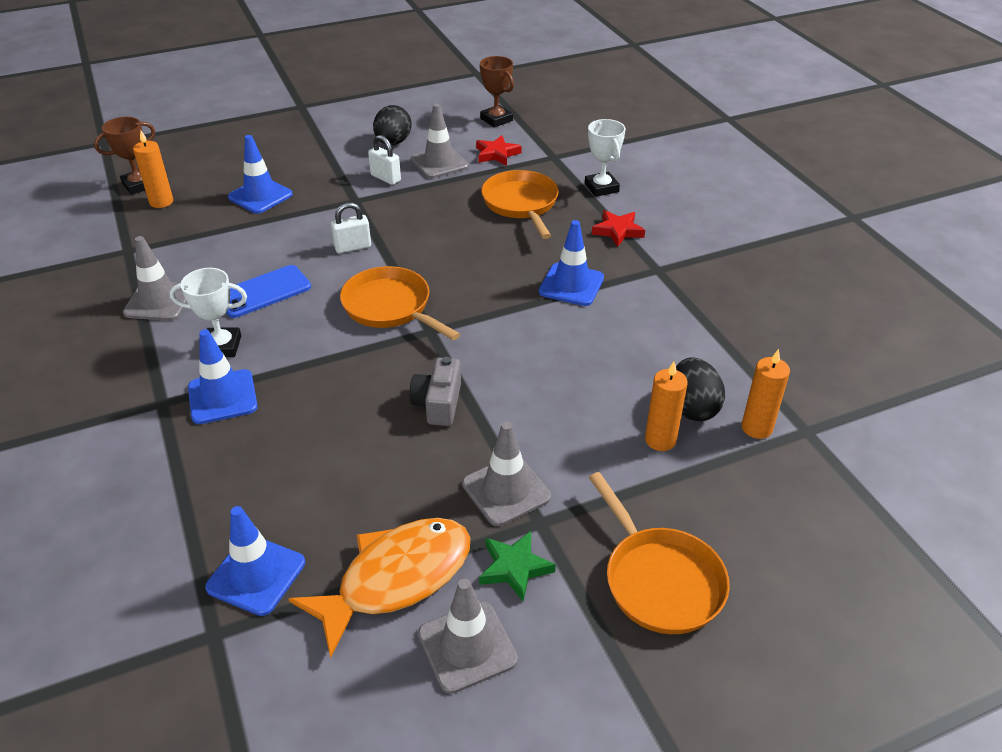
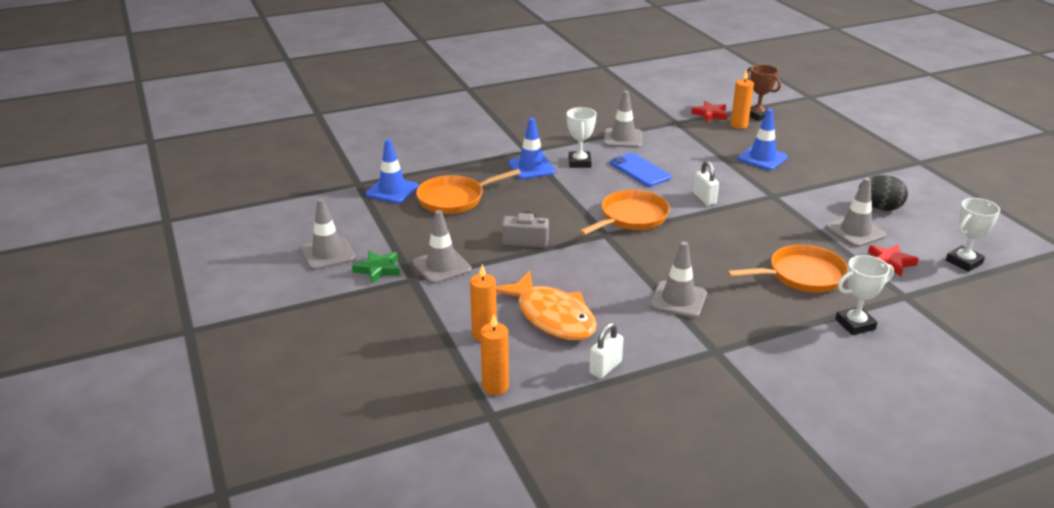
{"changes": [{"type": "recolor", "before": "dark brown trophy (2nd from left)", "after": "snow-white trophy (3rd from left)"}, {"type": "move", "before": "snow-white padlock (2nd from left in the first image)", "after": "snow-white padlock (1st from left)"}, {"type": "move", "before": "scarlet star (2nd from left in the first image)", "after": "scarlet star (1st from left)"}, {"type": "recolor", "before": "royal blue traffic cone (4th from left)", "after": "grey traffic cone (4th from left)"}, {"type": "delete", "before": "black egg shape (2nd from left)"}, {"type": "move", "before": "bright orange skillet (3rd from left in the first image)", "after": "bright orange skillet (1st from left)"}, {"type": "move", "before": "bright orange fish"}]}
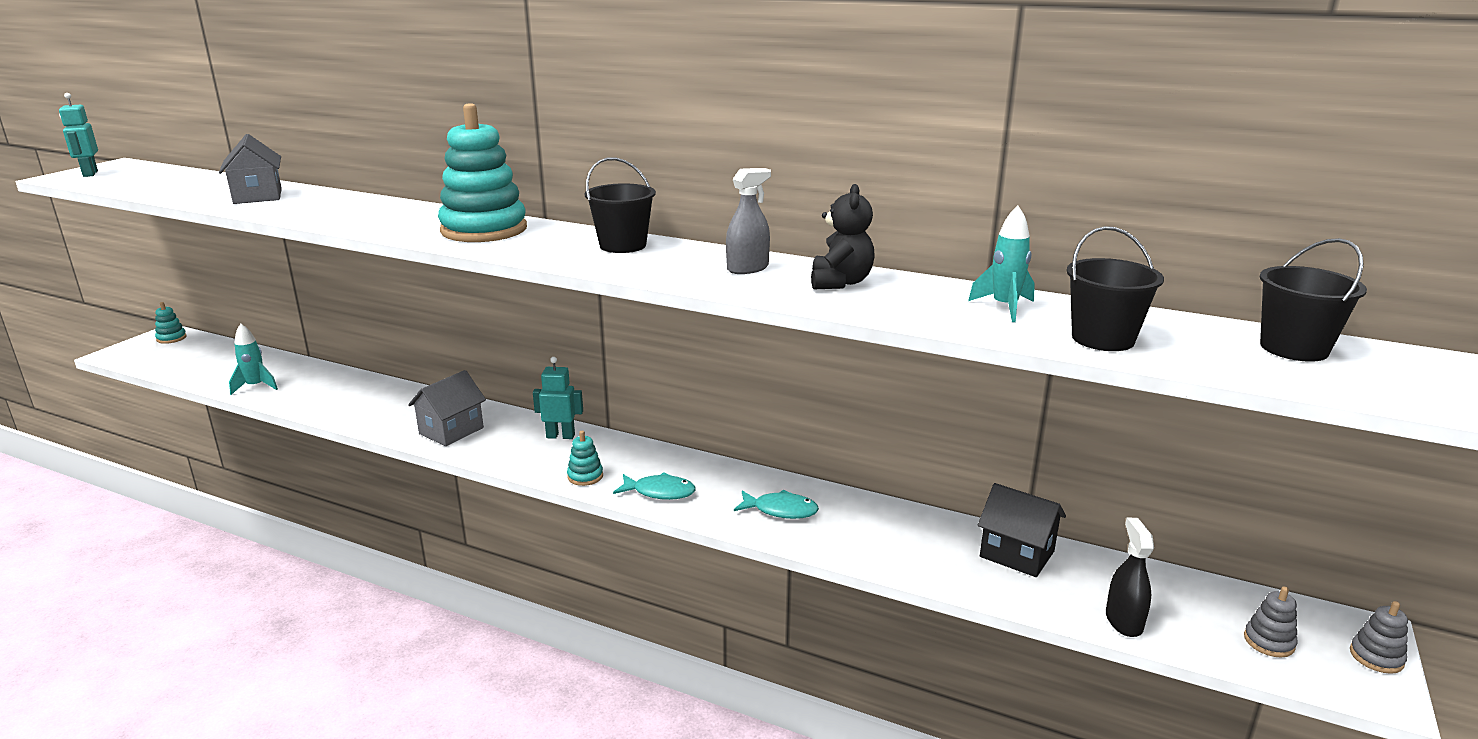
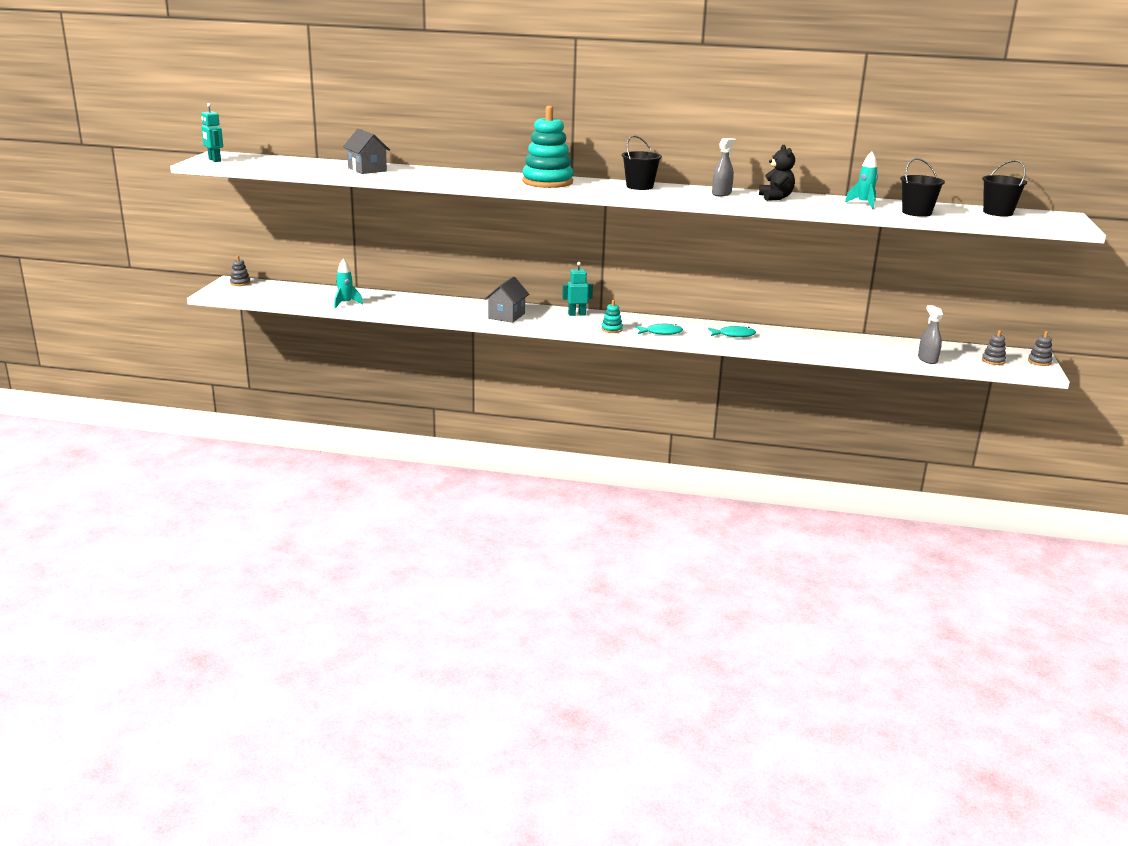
{"changes": [{"type": "recolor", "before": "aqua stacking toy (1st from left)", "after": "grey stacking toy (1st from left)"}, {"type": "delete", "before": "black house"}, {"type": "recolor", "before": "black sprayer", "after": "grey sprayer (2nd from left)"}]}
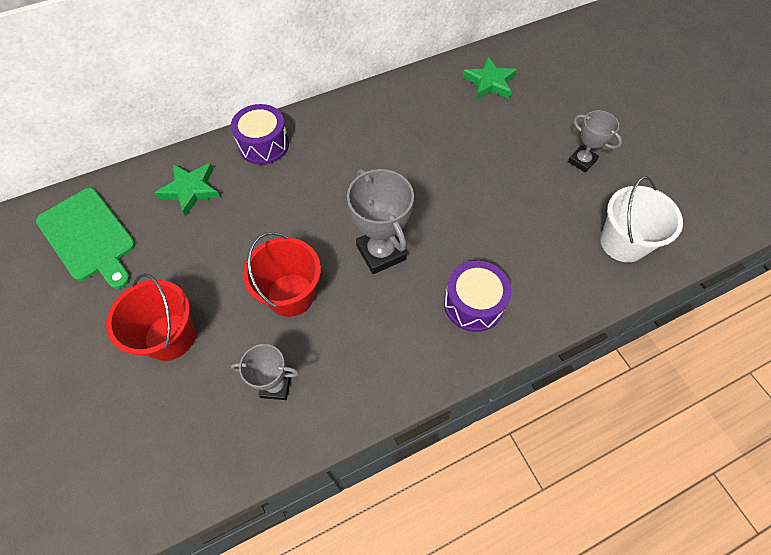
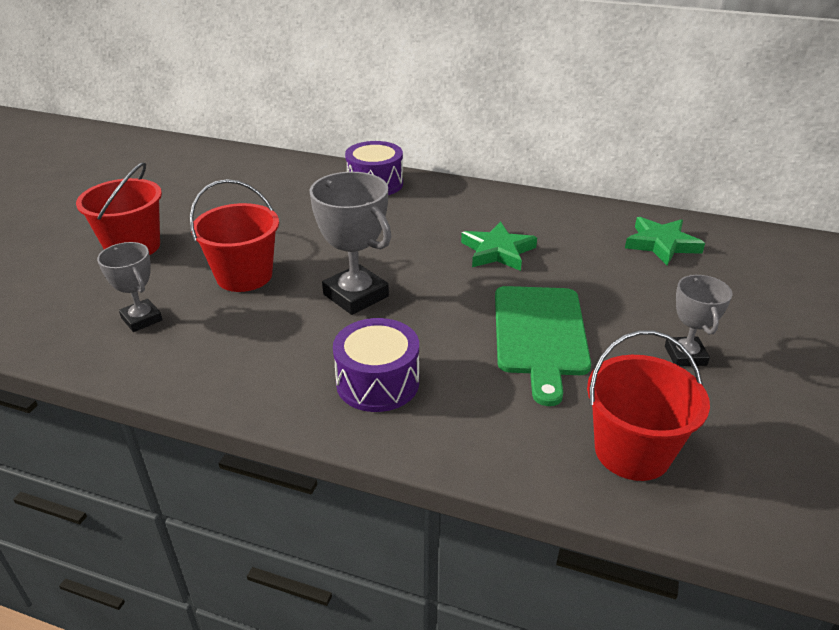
{"changes": [{"type": "move", "before": "green star (1st from left)"}, {"type": "rotate", "before": "grey trophy (2nd from left)", "turn": -60}, {"type": "recolor", "before": "snow-white bucket", "after": "scarlet bucket (3rd from left)"}, {"type": "move", "before": "green cutting board"}]}
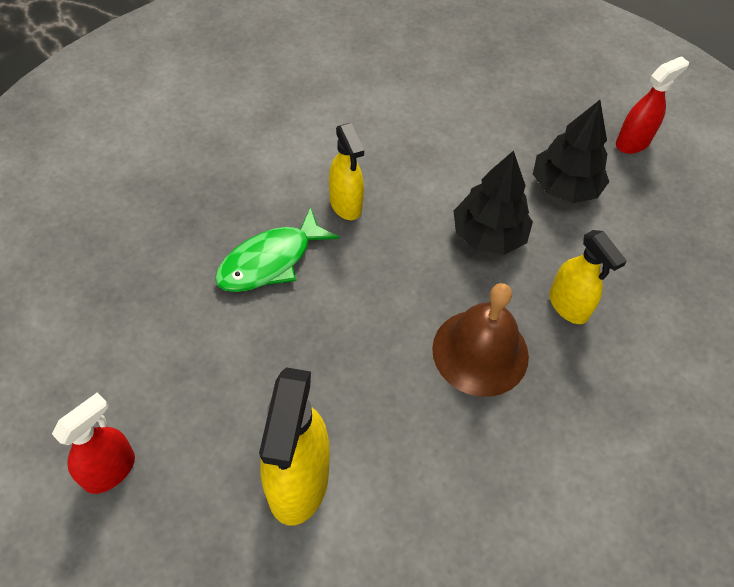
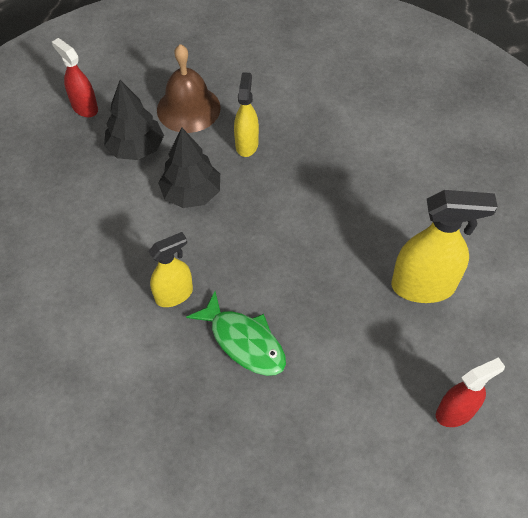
{"changes": [{"type": "rotate", "before": "golden sprayer (3rd from left in the first image)", "turn": -45}, {"type": "move", "before": "dark brown bell"}, {"type": "rotate", "before": "scarlet sprayer (1st from left in the first image)", "turn": 120}]}
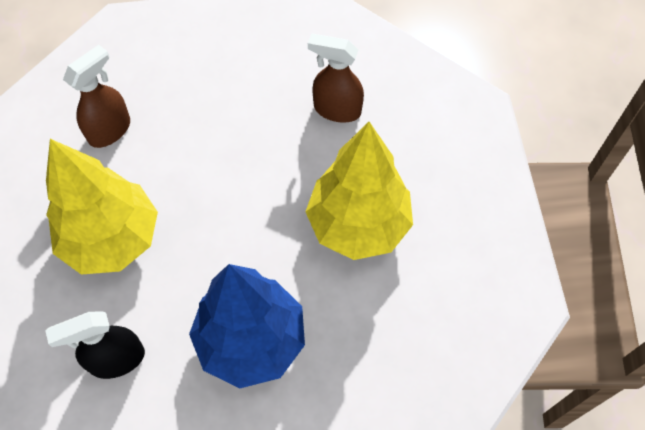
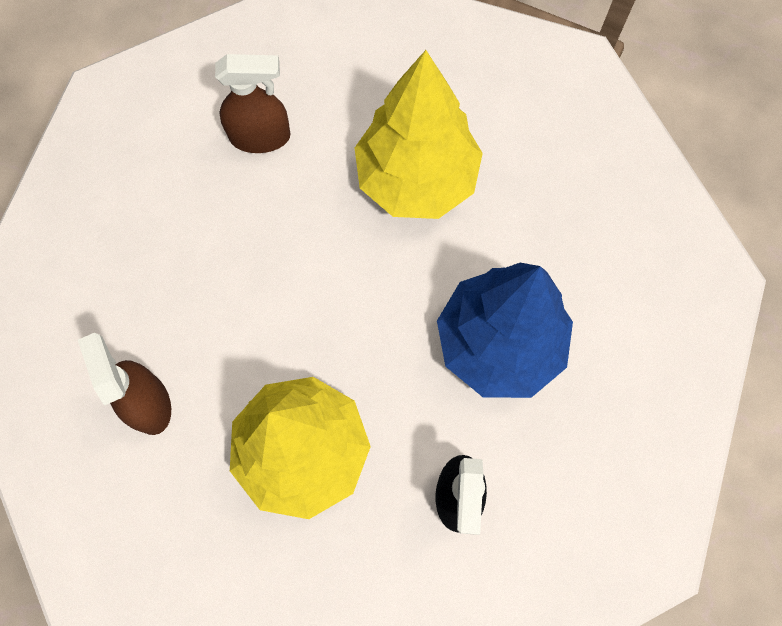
{"changes": [{"type": "rotate", "before": "dark brown sprayer (2nd from left)", "turn": -135}]}
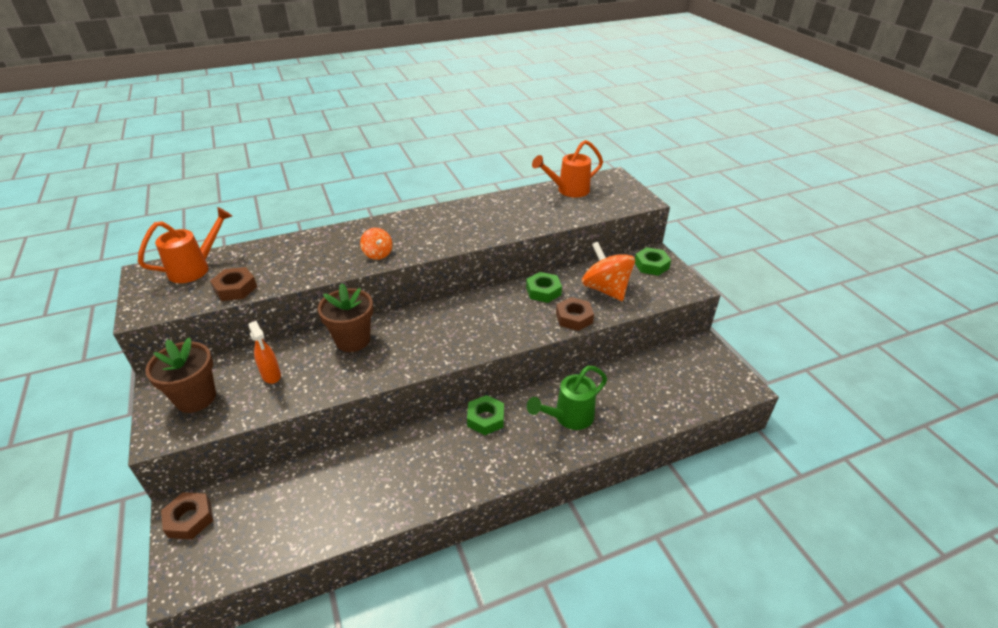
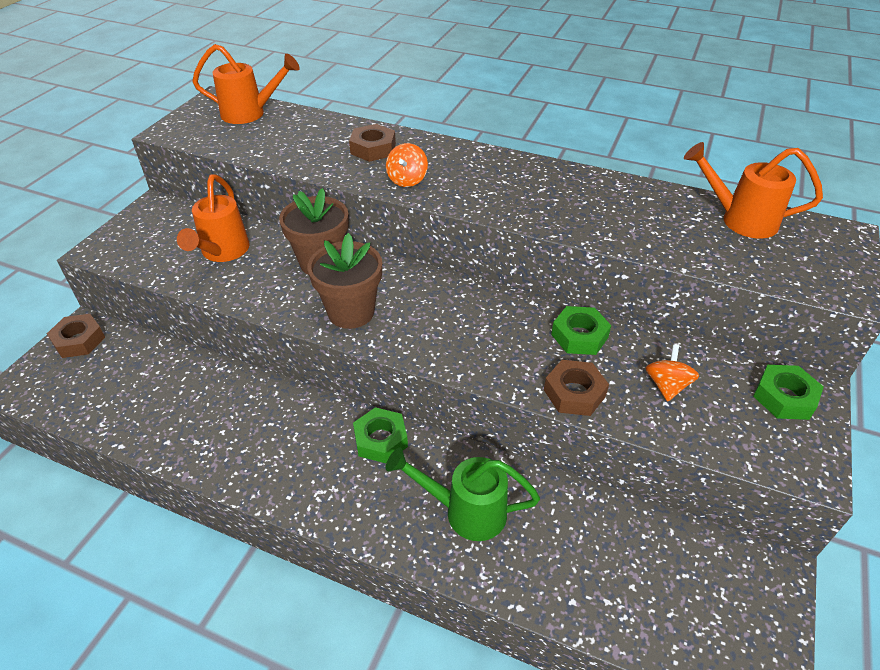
{"changes": [{"type": "resize", "before": "bright orange toy top (2nd from left)", "scale": 0.54}, {"type": "move", "before": "dark brown hexagon nut (2nd from left)"}, {"type": "replace", "before": "bright orange sprayer", "after": "bright orange watering can (1st from left)"}, {"type": "move", "before": "dark brown potted plant (1st from left in the first image)", "after": "dark brown potted plant (2nd from left)"}]}
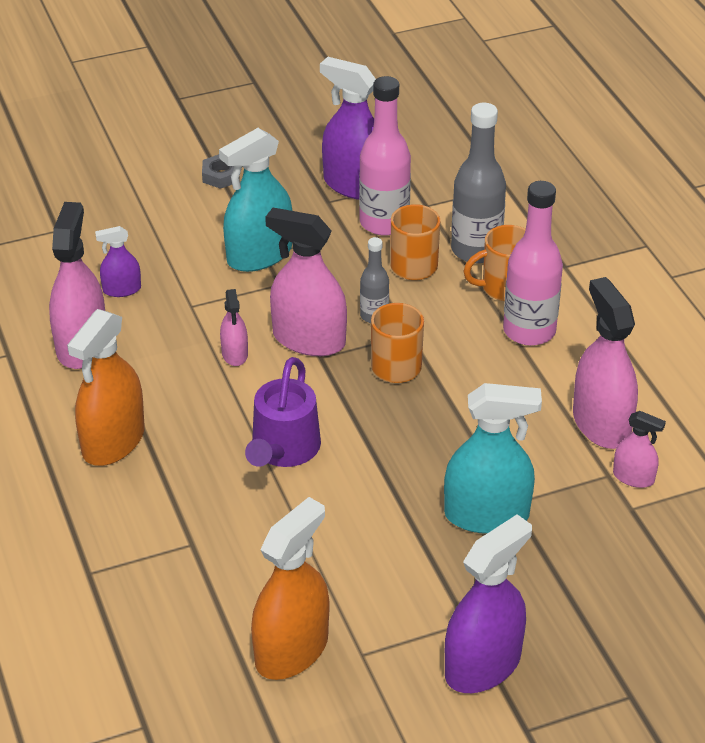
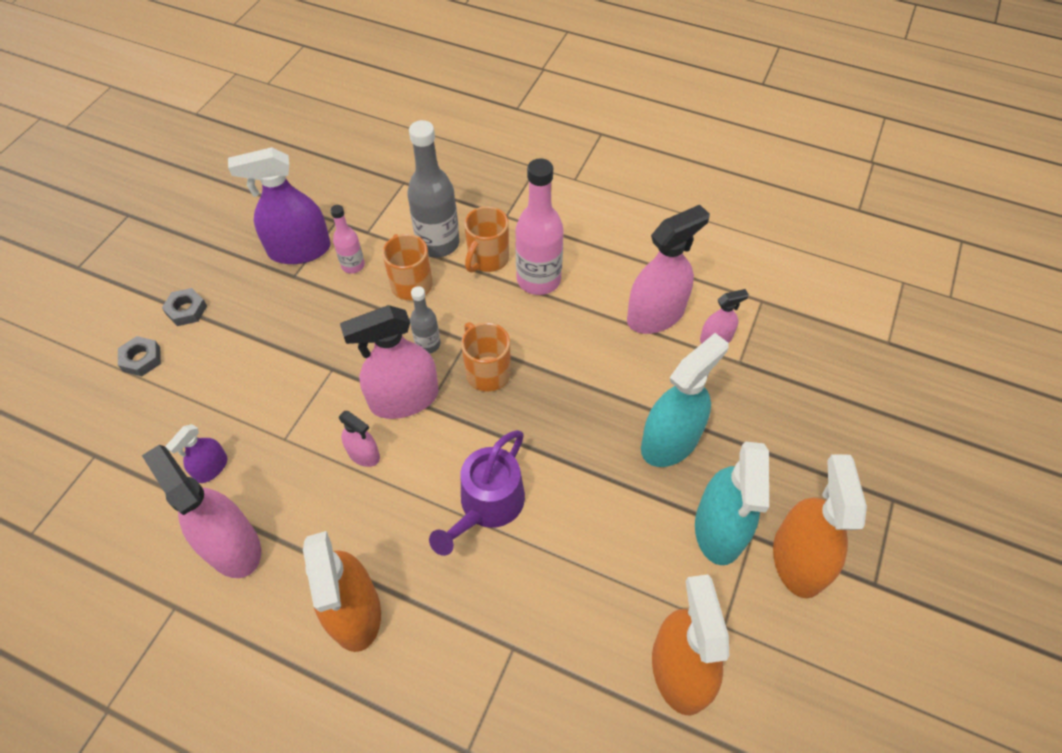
{"changes": [{"type": "resize", "before": "pink flask (1st from left)", "scale": 0.54}, {"type": "move", "before": "aqua sprayer (1st from left in the first image)", "after": "aqua sprayer (2nd from left)"}, {"type": "rotate", "before": "pink sprayer (4th from left)", "turn": 120}, {"type": "rotate", "before": "violet watering can", "turn": 60}, {"type": "recolor", "before": "violet sprayer (3rd from left)", "after": "bright orange sprayer (3rd from left)"}, {"type": "insert", "after": "grey hexagon nut (1st from left)"}]}
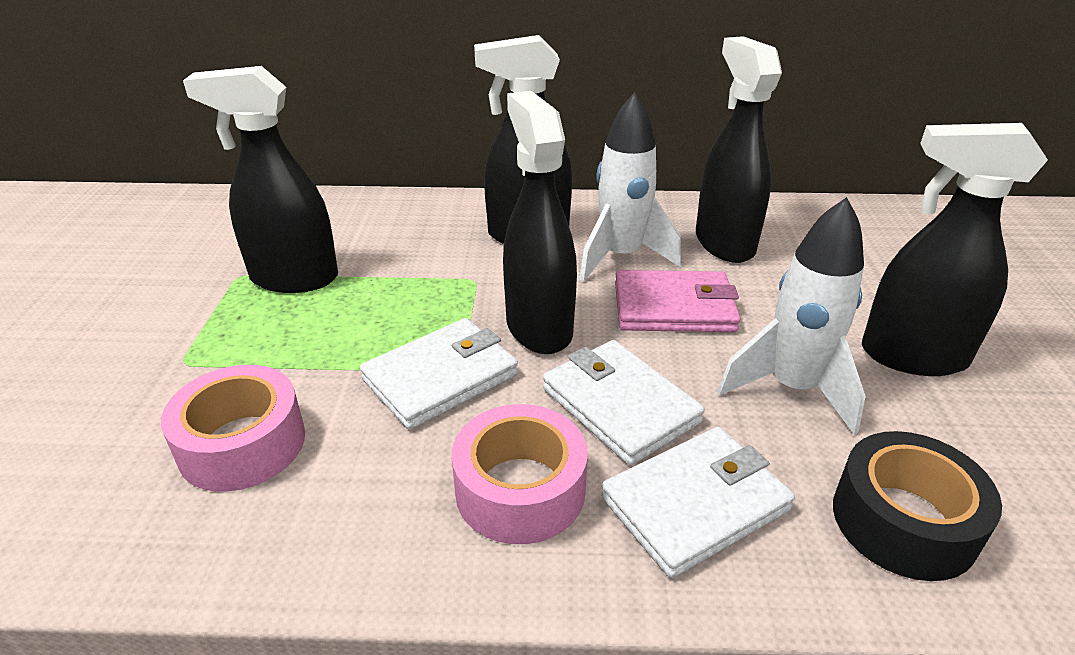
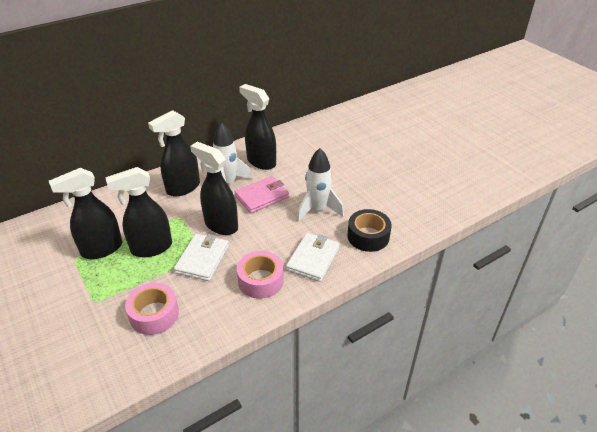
{"changes": [{"type": "move", "before": "black sprayer (5th from left in the first image)", "after": "black sprayer (2nd from left)"}, {"type": "delete", "before": "snow-white wallet (2nd from left)"}]}
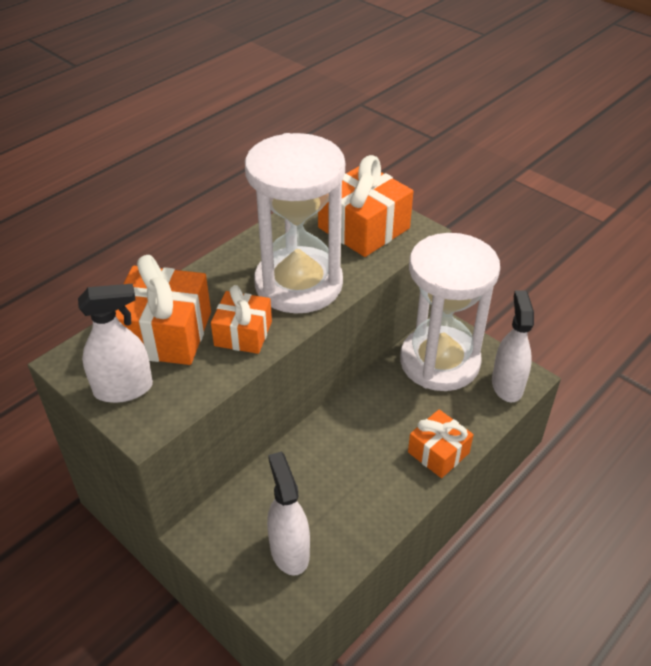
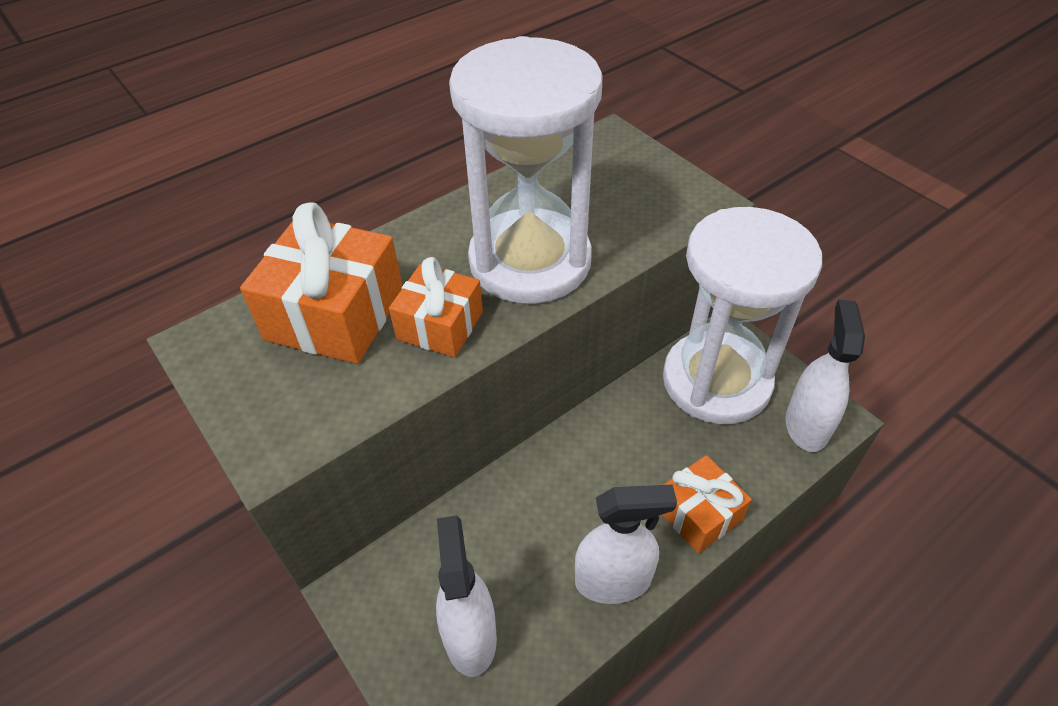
{"changes": [{"type": "delete", "before": "bright orange wrapped gift (3rd from left)"}, {"type": "move", "before": "snow-white sprayer (1st from left in the first image)", "after": "snow-white sprayer (2nd from left)"}]}
